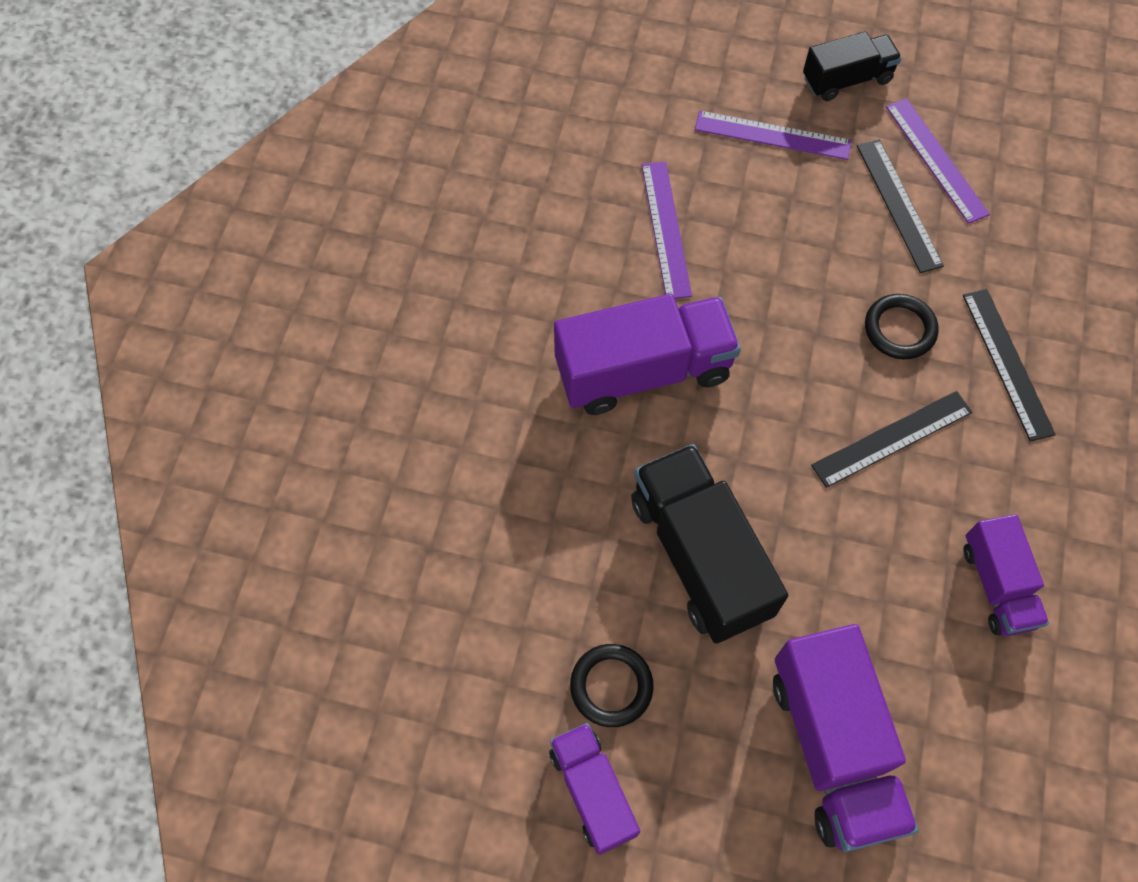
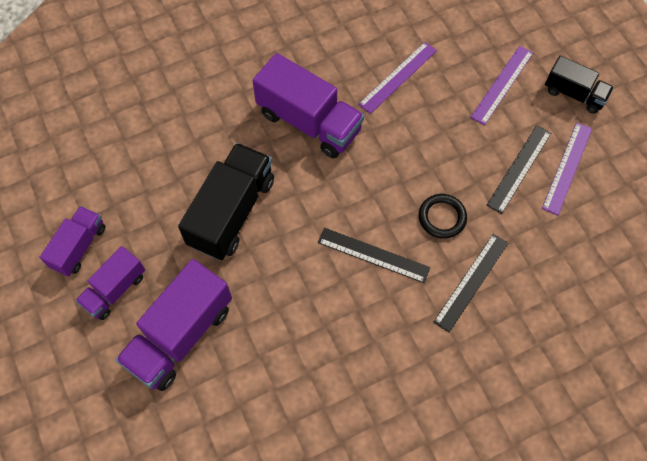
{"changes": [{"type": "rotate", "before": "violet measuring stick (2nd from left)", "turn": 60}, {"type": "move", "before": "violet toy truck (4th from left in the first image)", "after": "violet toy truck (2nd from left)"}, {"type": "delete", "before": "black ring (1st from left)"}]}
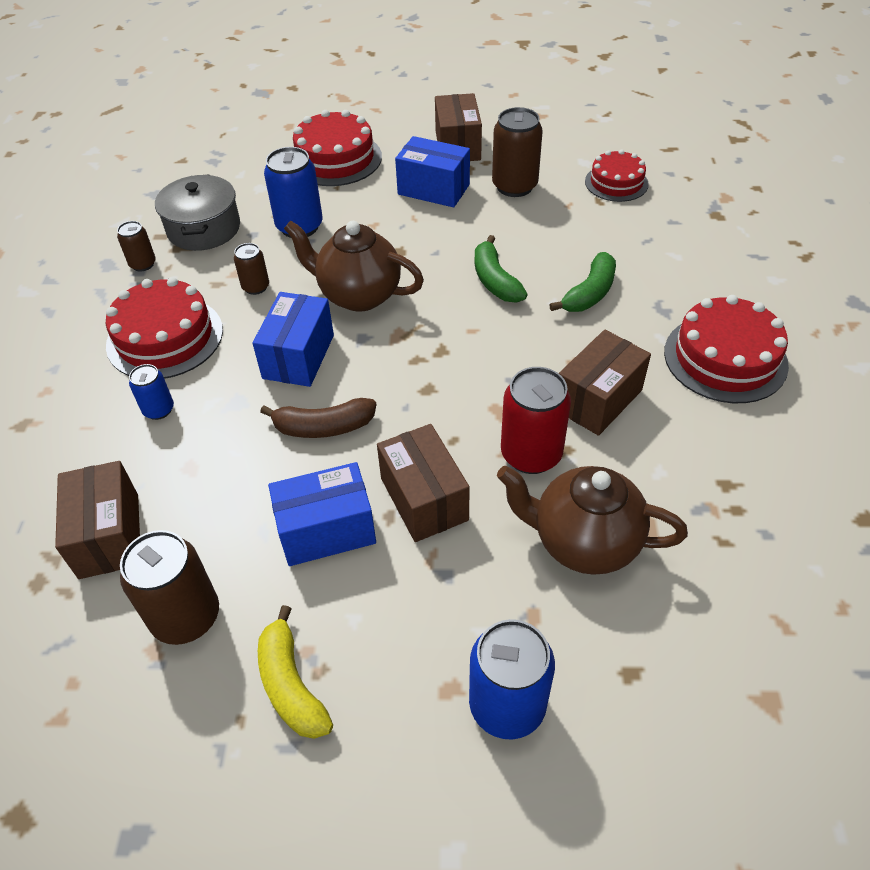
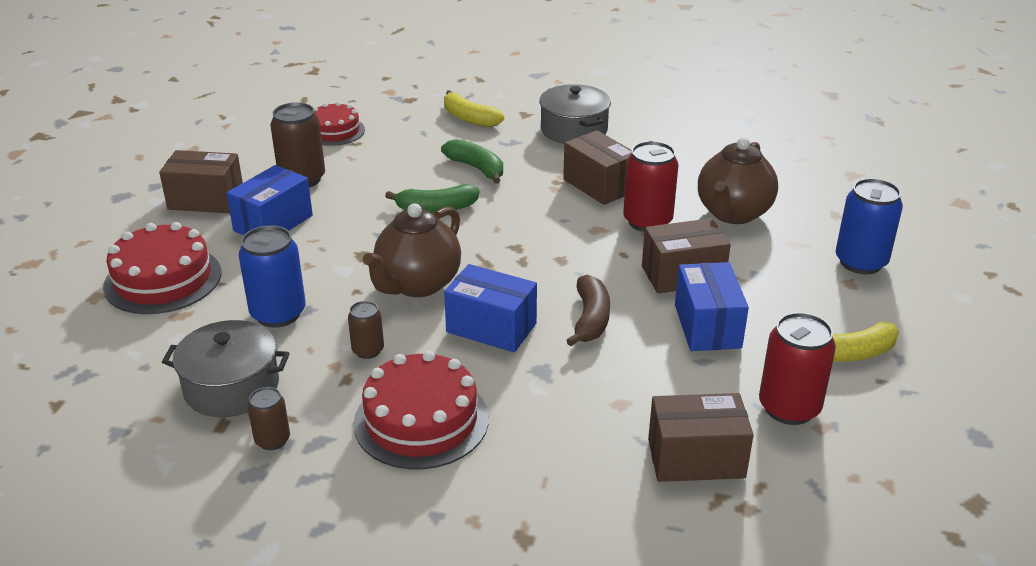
{"changes": [{"type": "replace", "before": "scarlet layer cake (4th from left)", "after": "grey stockpot (2nd from left)"}, {"type": "delete", "before": "royal blue can (1st from left)"}, {"type": "recolor", "before": "dark brown can (2nd from left)", "after": "scarlet can (2nd from left)"}, {"type": "insert", "after": "golden banana (1st from left)"}]}
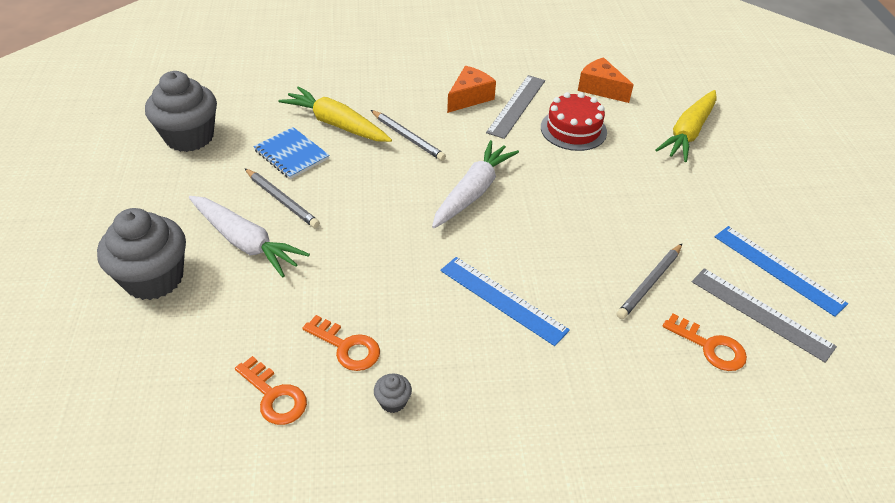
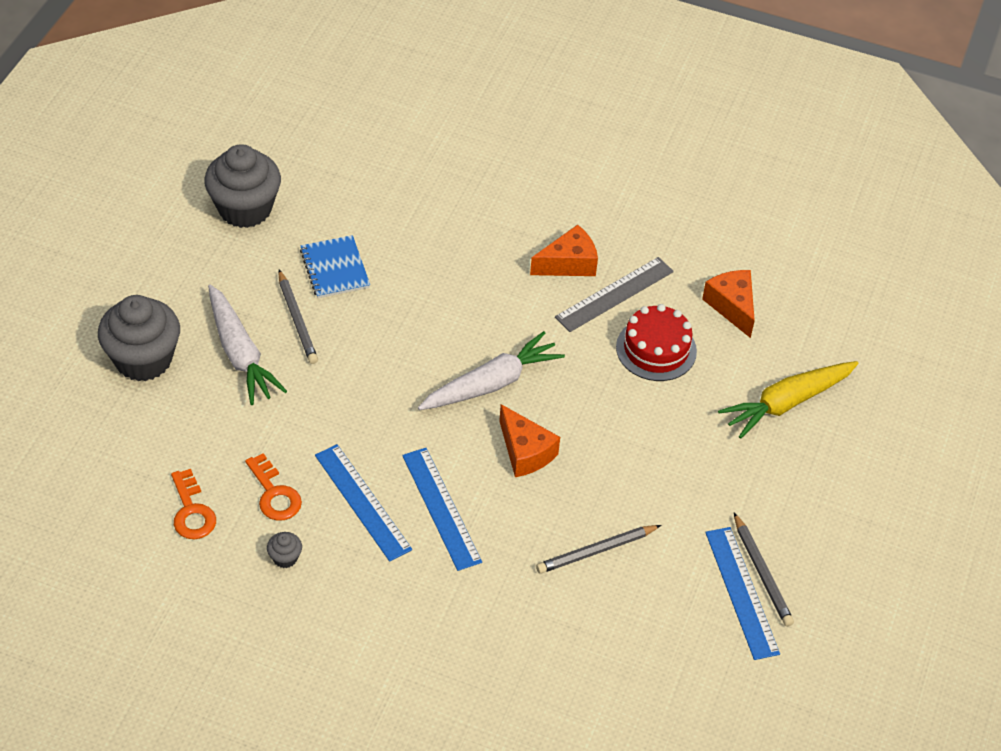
{"changes": [{"type": "delete", "before": "golden root vegetable (1st from left)"}, {"type": "move", "before": "grey wooden pencil (2nd from left in the first image)", "after": "grey wooden pencil (3rd from left)"}, {"type": "delete", "before": "grey measuring stick (2nd from left)"}, {"type": "delete", "before": "bright orange latchkey (3rd from left)"}, {"type": "insert", "after": "bright orange piece of cheese (1st from left)"}, {"type": "insert", "after": "royal blue measuring stick (1st from left)"}]}
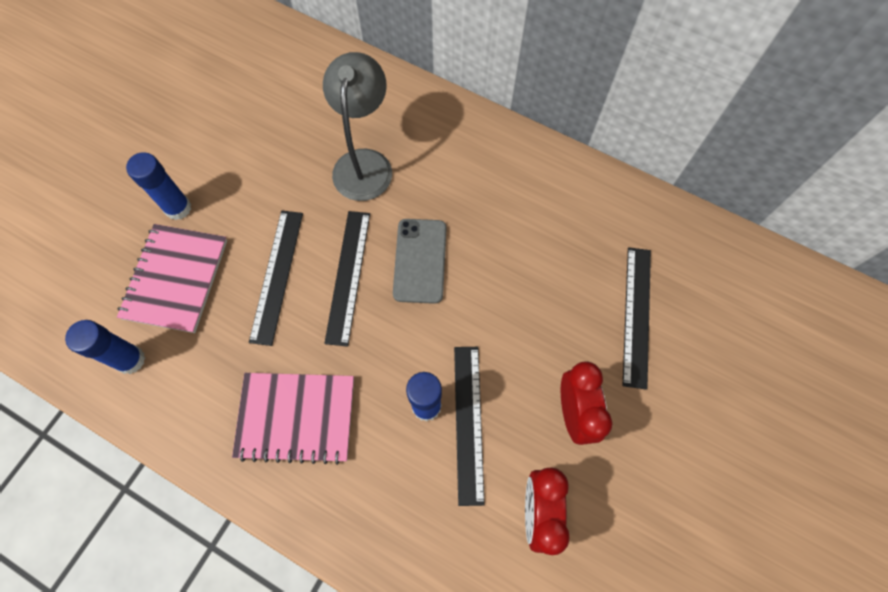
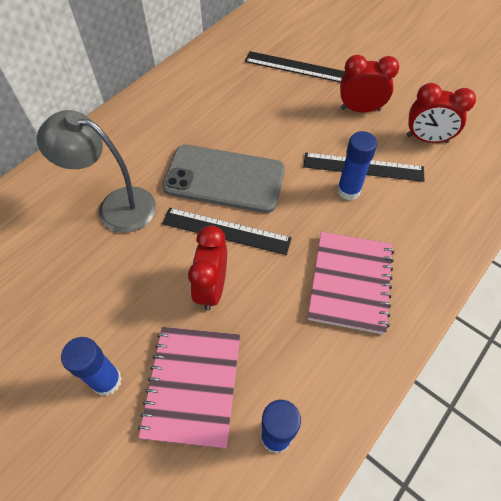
{"changes": [{"type": "replace", "before": "black measuring stick (1st from left)", "after": "scarlet clock (1st from left)"}, {"type": "resize", "before": "grey smartphone", "scale": 1.51}, {"type": "rotate", "before": "pink notepad (1st from left)", "turn": 75}]}
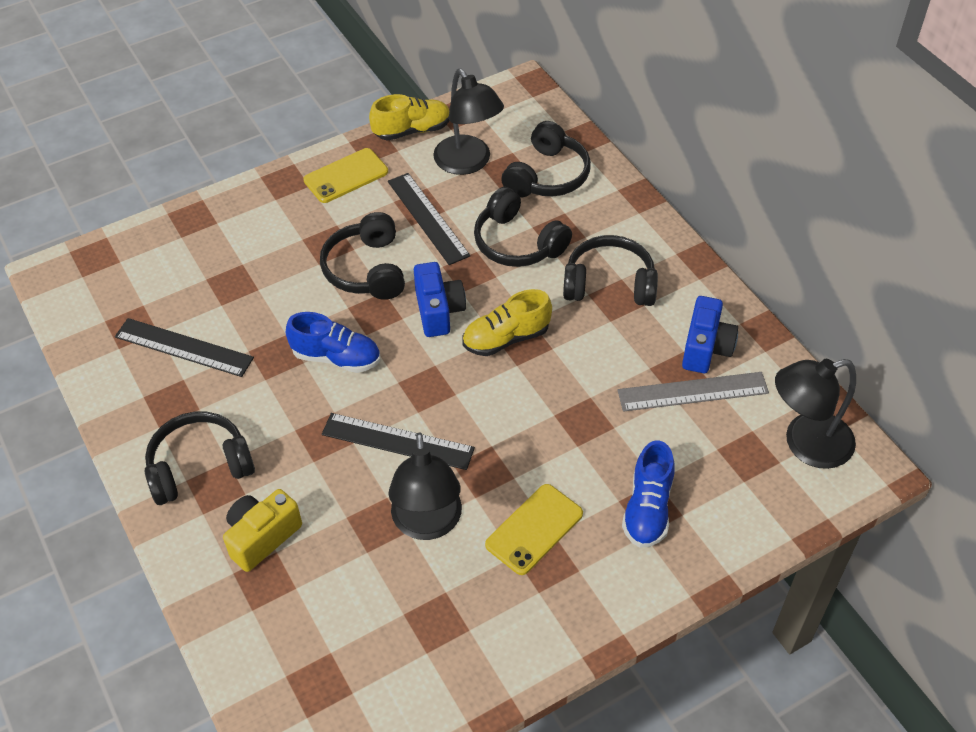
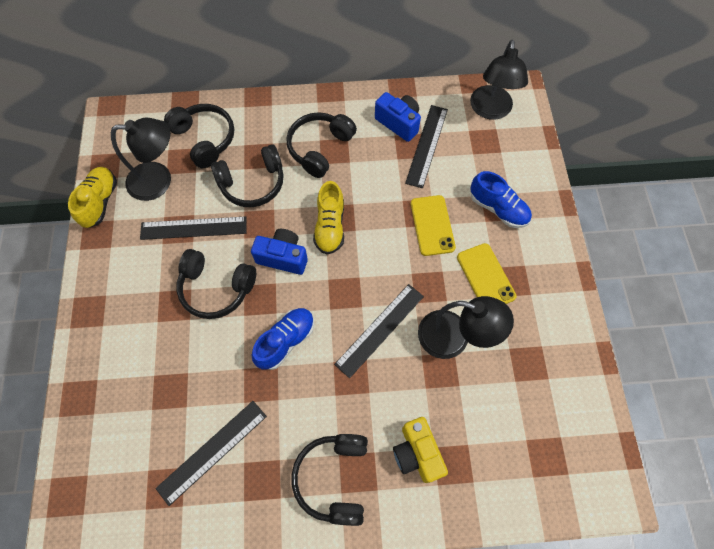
{"changes": [{"type": "move", "before": "golden smartphone (1st from left)"}, {"type": "recolor", "before": "grey measuring stick", "after": "black measuring stick (4th from left)"}]}
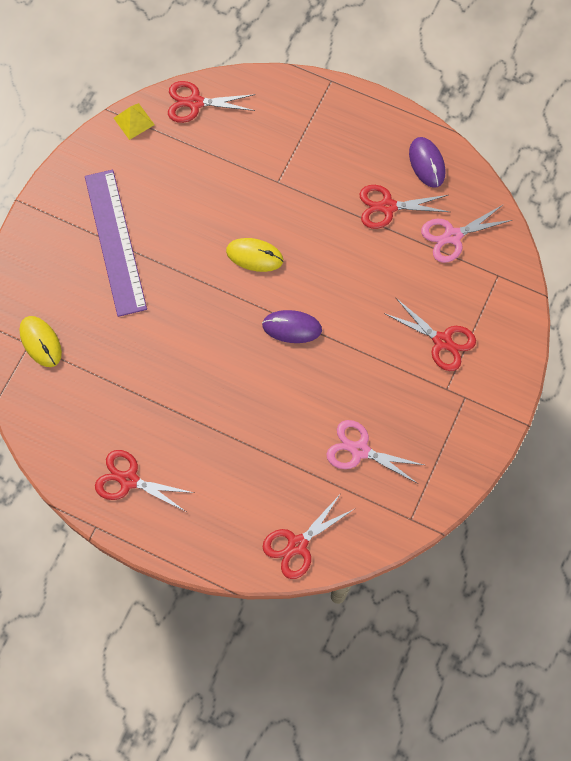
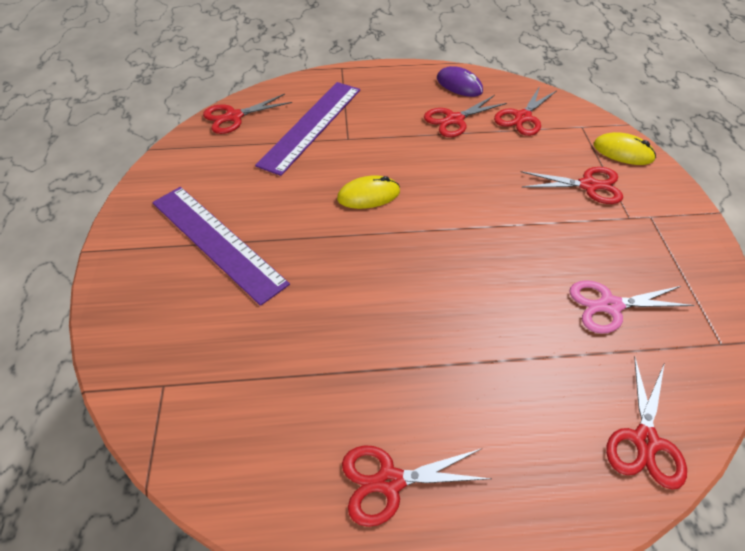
{"changes": [{"type": "delete", "before": "golden pyramid shape"}, {"type": "recolor", "before": "pink scissors (2nd from left)", "after": "scarlet scissors (4th from left)"}, {"type": "delete", "before": "violet mouse (1st from left)"}, {"type": "move", "before": "golden mouse (1st from left in the first image)", "after": "golden mouse (2nd from left)"}, {"type": "insert", "after": "violet measuring stick (2nd from left)"}]}
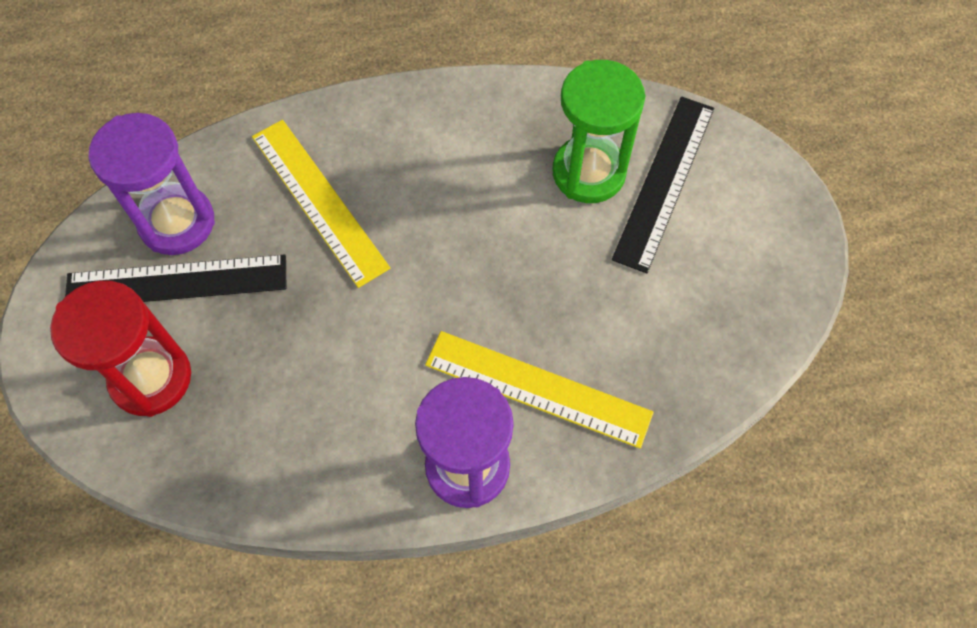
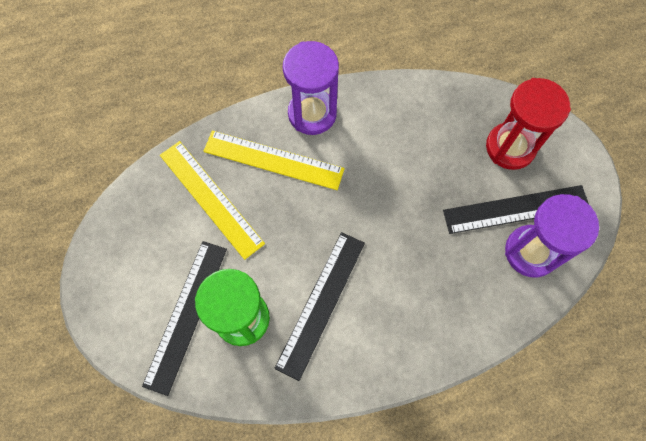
{"changes": [{"type": "move", "before": "golden measuring stick (1st from left)"}, {"type": "insert", "after": "black measuring stick (2nd from left)"}]}
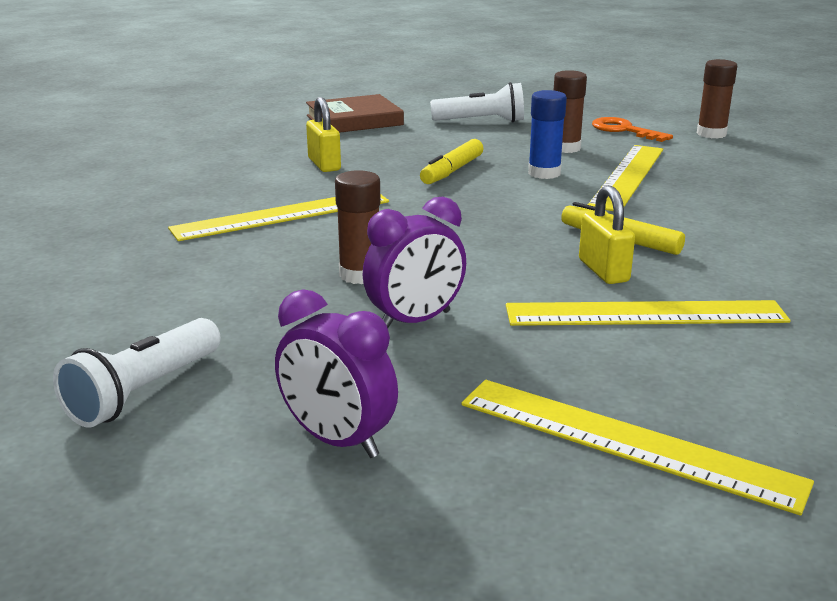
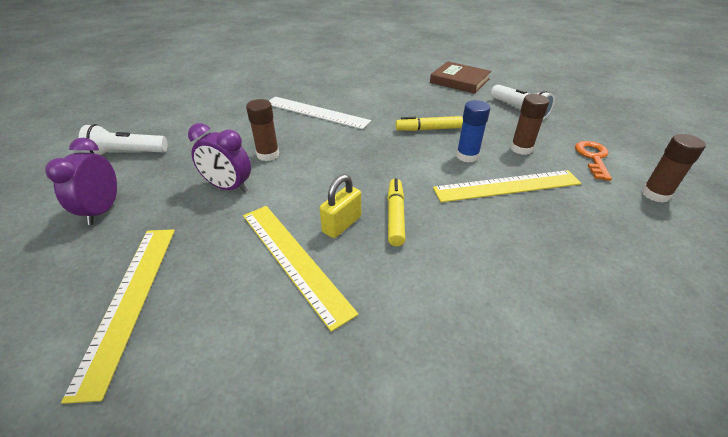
{"changes": [{"type": "delete", "before": "golden padlock (1st from left)"}, {"type": "recolor", "before": "golden measuring stick (1st from left)", "after": "snow-white measuring stick"}]}
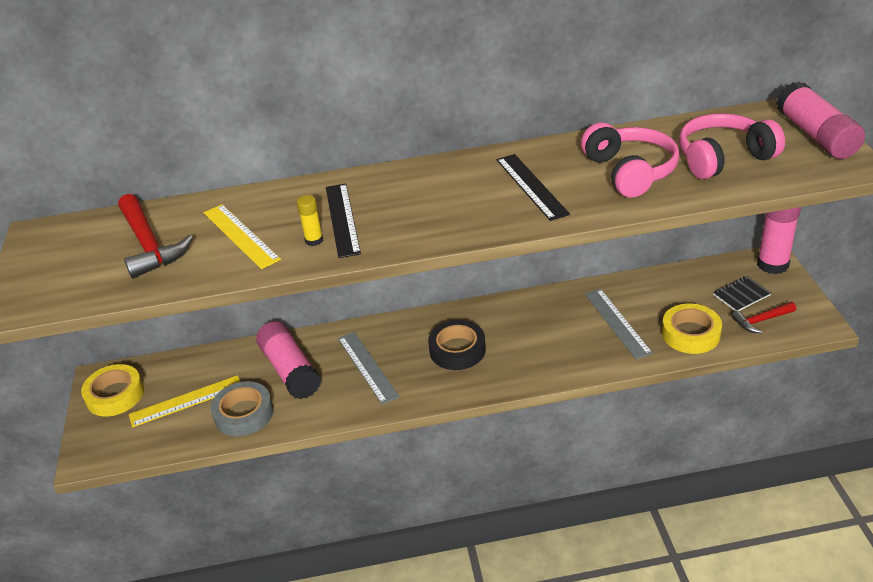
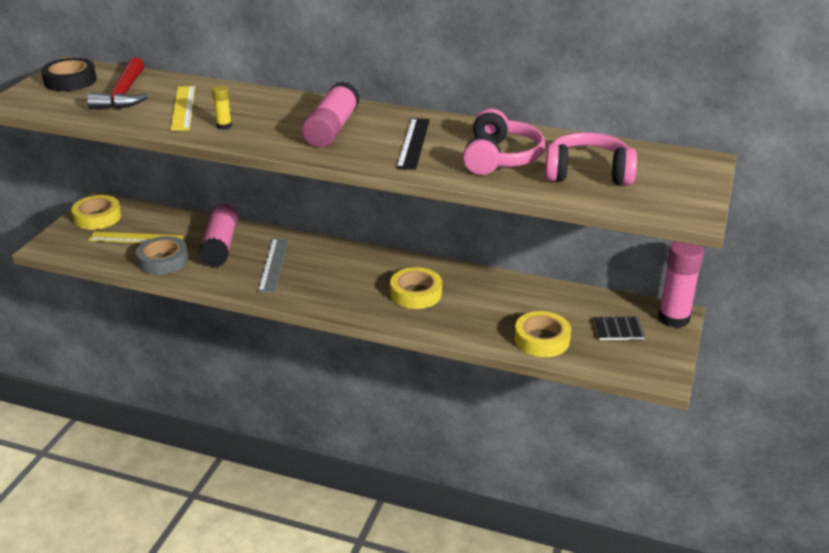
{"changes": [{"type": "move", "before": "pink glue (3rd from left in the first image)", "after": "pink glue (2nd from left)"}, {"type": "delete", "before": "black measuring stick (1st from left)"}, {"type": "delete", "before": "grey measuring stick (2nd from left)"}, {"type": "delete", "before": "scarlet claw hammer (2nd from left)"}, {"type": "move", "before": "black roll of tape"}, {"type": "insert", "after": "golden roll of tape (2nd from left)"}]}
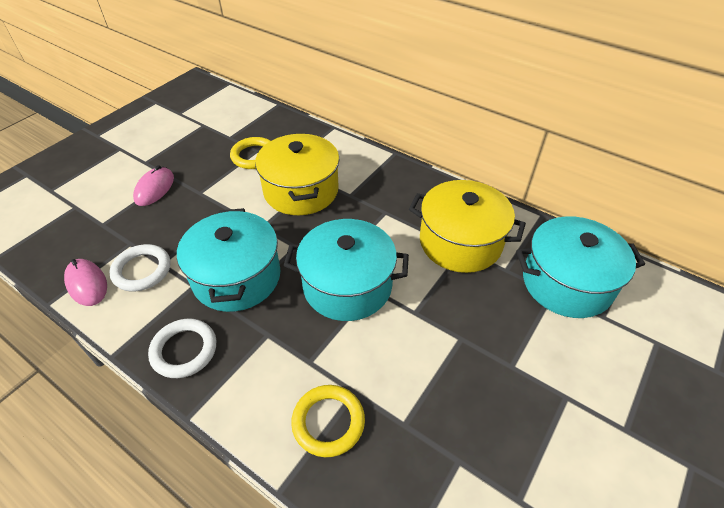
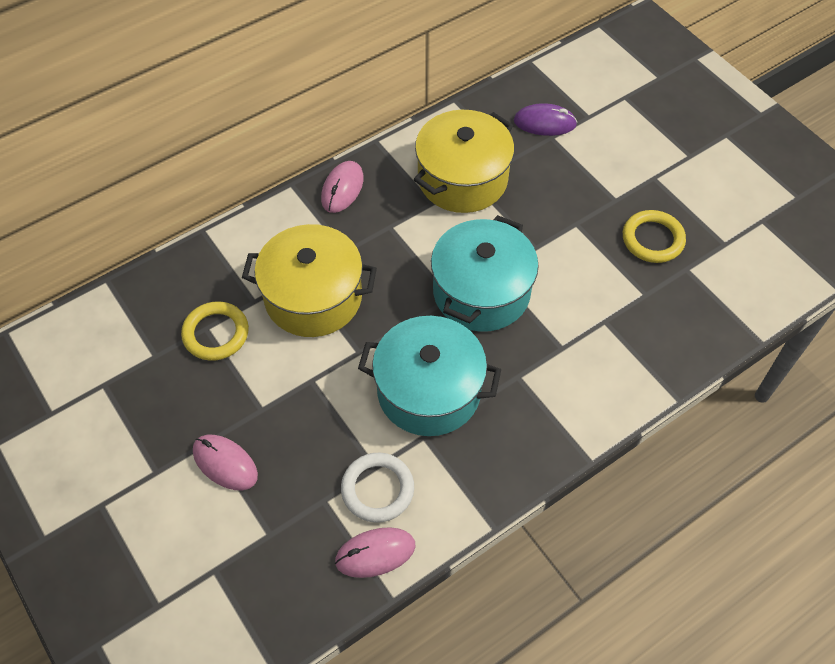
{"changes": [{"type": "replace", "before": "aqua stockpot (3rd from left)", "after": "violet mouse"}, {"type": "delete", "before": "snow-white ring (2nd from left)"}, {"type": "move", "before": "golden ring (2nd from left)"}, {"type": "insert", "after": "pink mouse (2nd from left)"}]}
